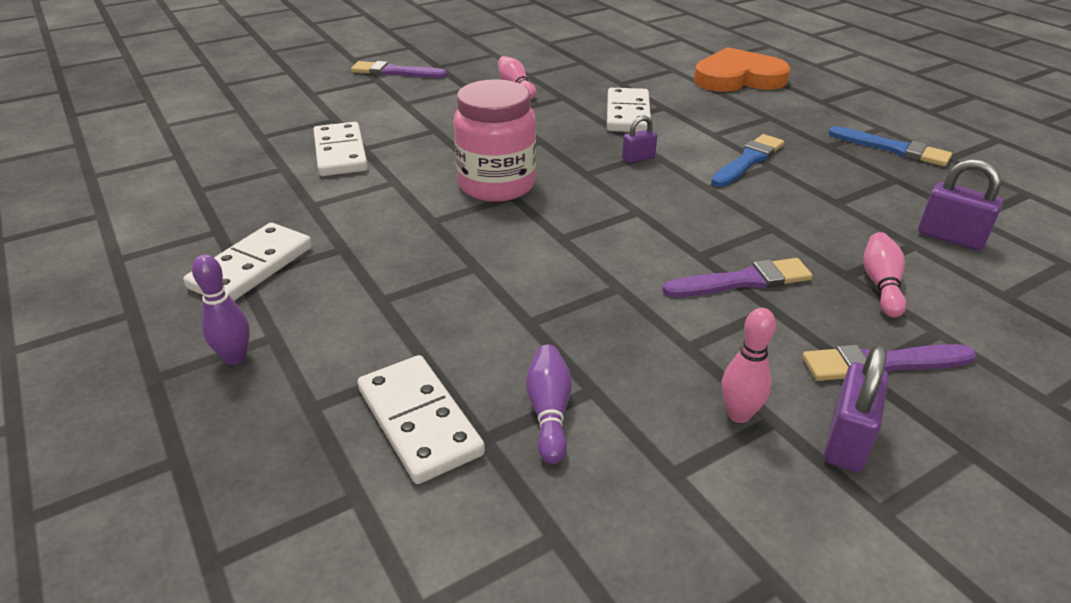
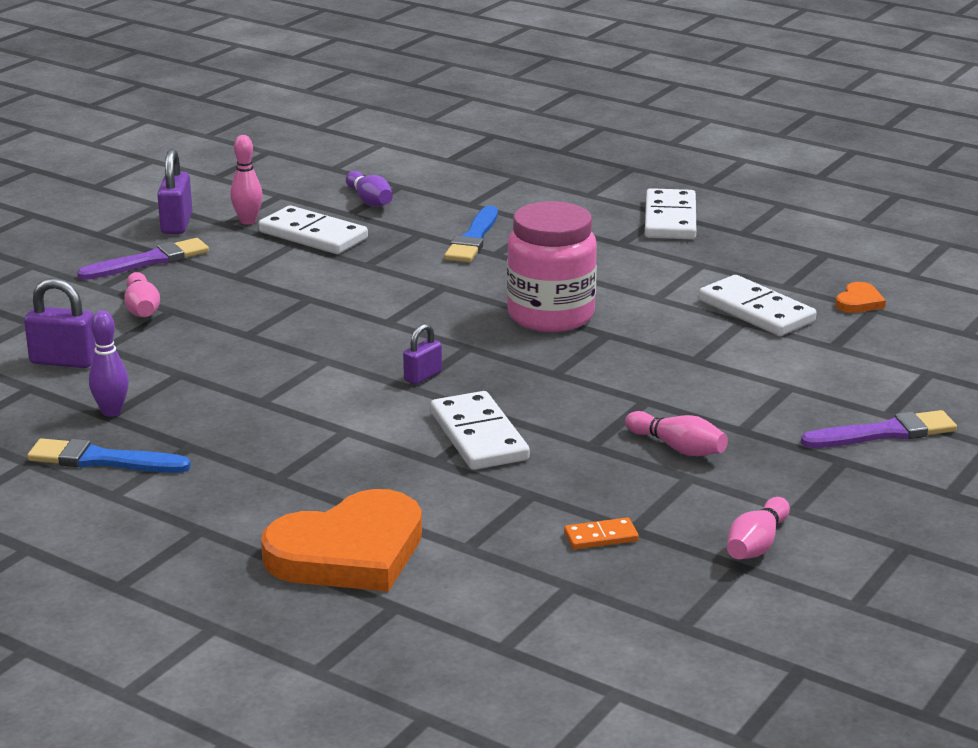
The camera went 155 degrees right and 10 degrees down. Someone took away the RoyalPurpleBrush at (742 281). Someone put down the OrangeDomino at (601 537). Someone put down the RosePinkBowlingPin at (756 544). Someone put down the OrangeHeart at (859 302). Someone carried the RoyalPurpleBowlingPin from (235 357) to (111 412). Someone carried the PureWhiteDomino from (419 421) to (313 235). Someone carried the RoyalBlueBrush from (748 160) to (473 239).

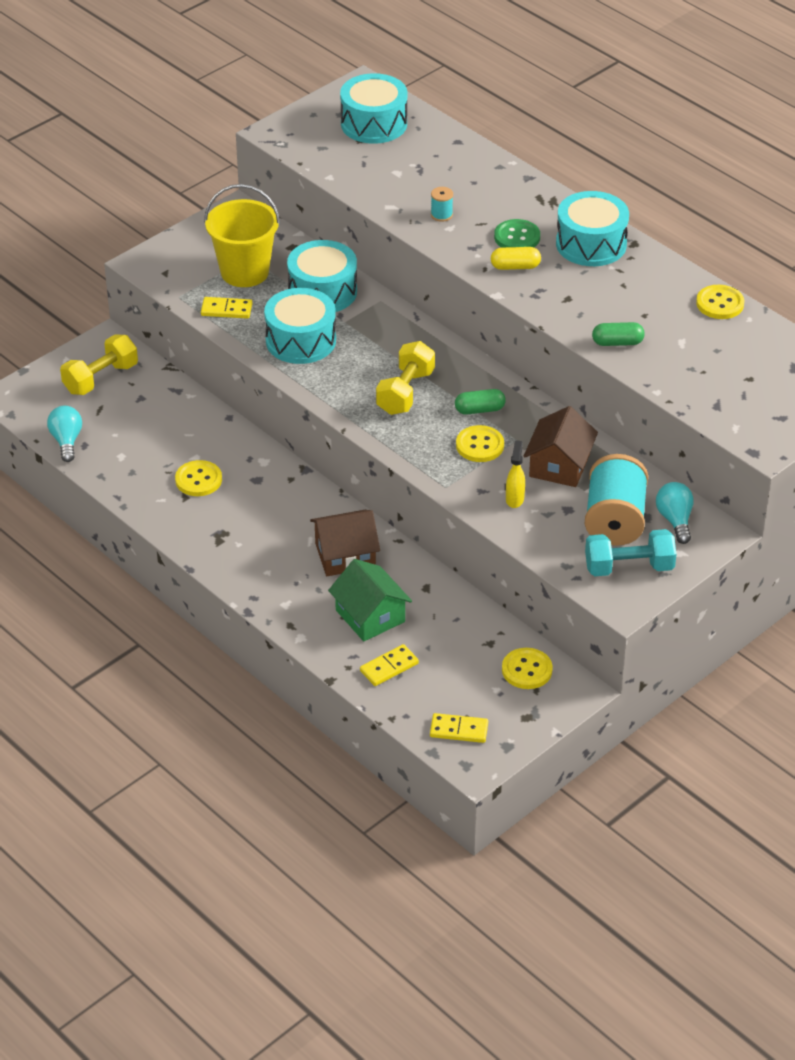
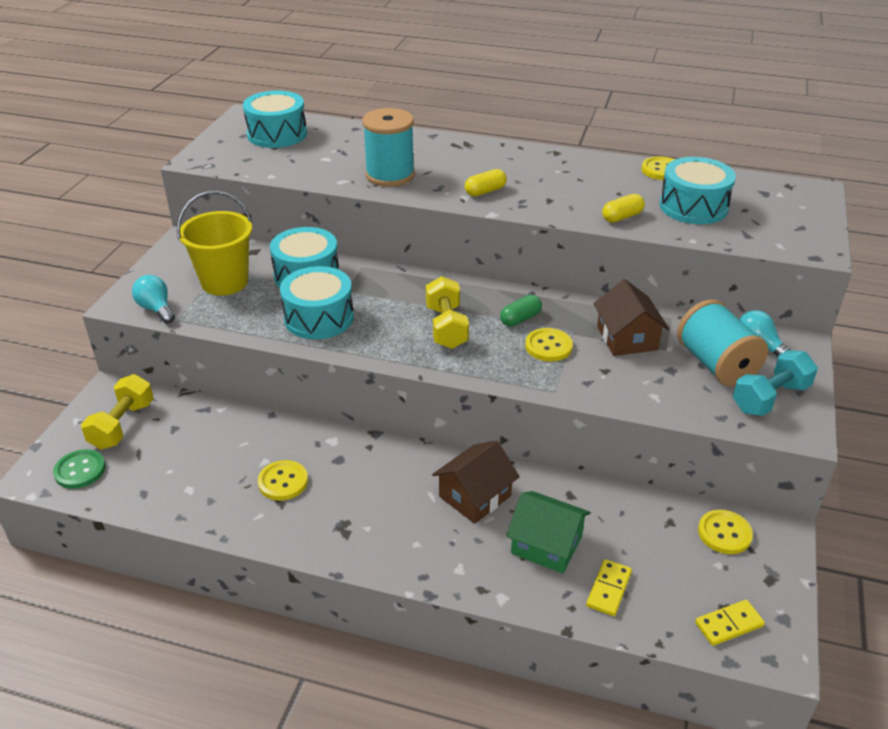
The camera went 30 degrees left and 5 degrees down. Someone took away the GoldenDomino at (226 310). Someone took away the GoldenSprayCleaner at (515 499). Someone carried the TealLightBulb from (66 441) to (156 309). Someone carried the GreenButton from (517 237) to (80 470). Someone carried the TealSnareDrum from (591 244) to (693 206). Someone repainted the GreenCapsule at (617 343), which became the GoldenCapsule at (622 217). Someone scaled the TealBobbin at (441 215) by 2.43.

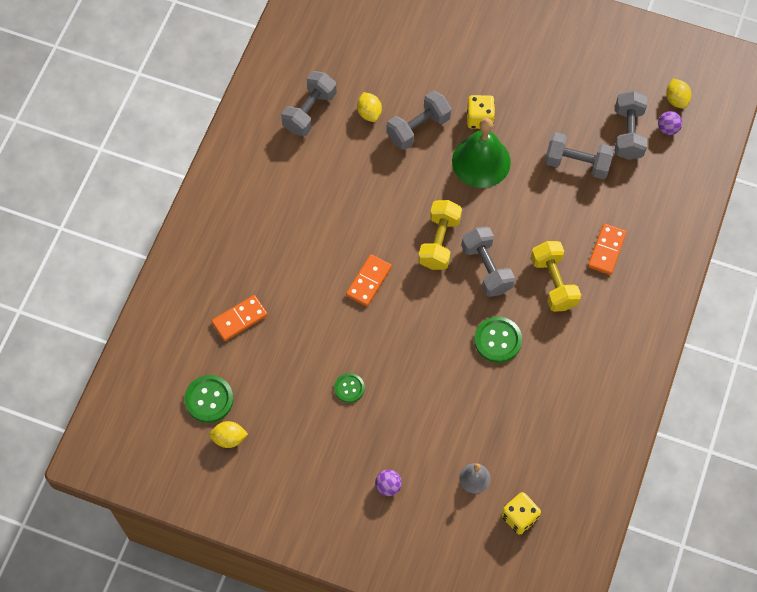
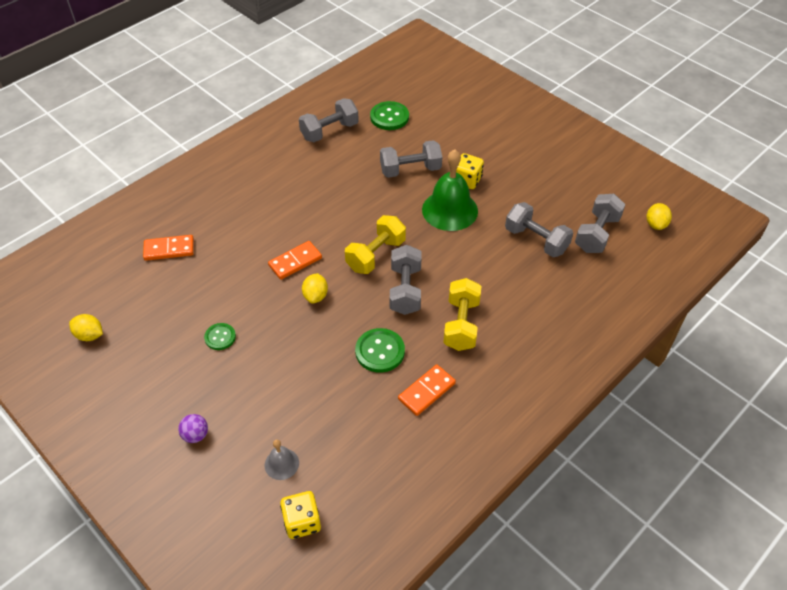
The camera went 25 degrees right and 15 degrees down. Someone took away the RoyalPurpleBall at (667 129). Someone carried the GreenButton from (209 399) to (389 117). Someone carried the GoldenLemon from (369 113) to (315 296). Someone carried the OrangeDomino from (607 250) to (427 391).

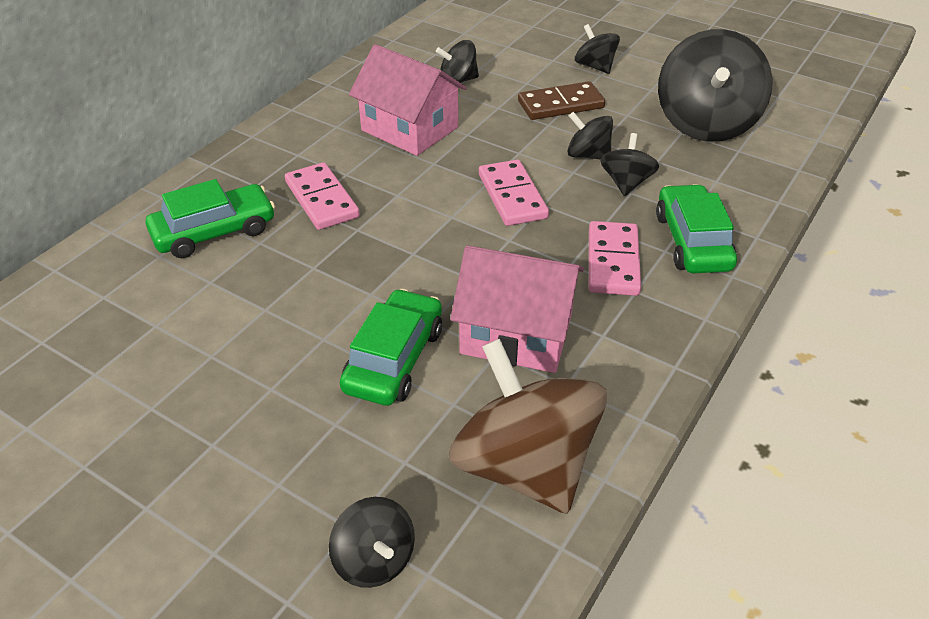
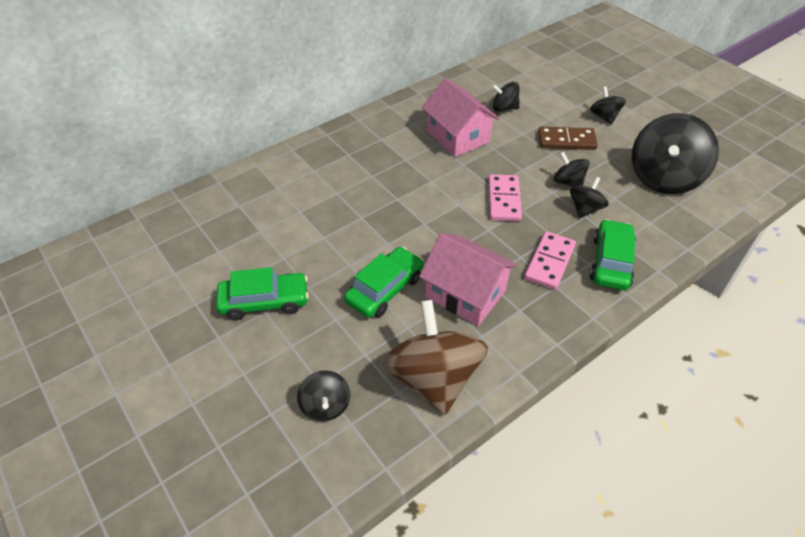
The camera went 20 degrees right and 5 degrees up. Someone took away the RosePinkDomino at (322 199). Someone carried the GreenCar from (214 232) to (264 302).

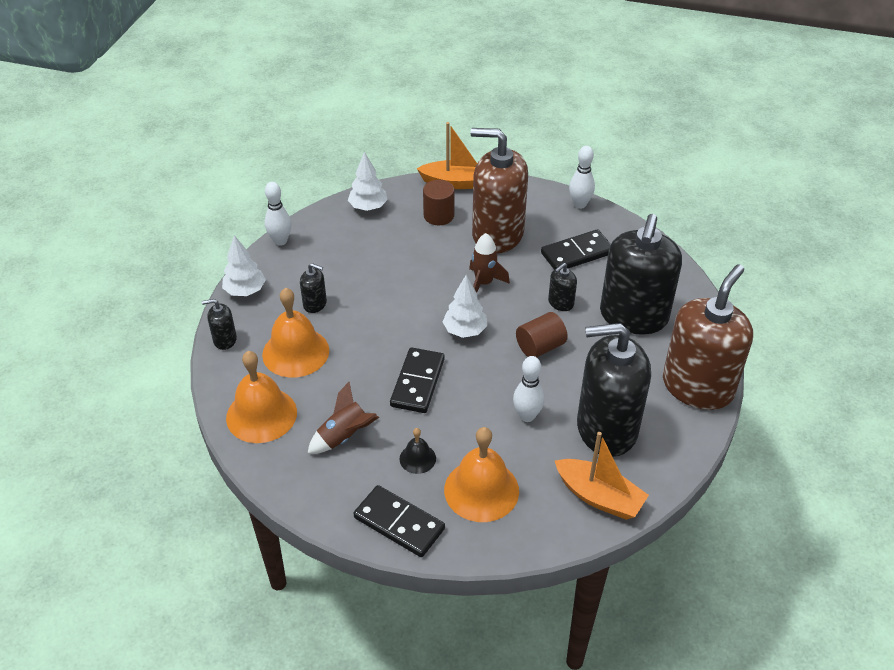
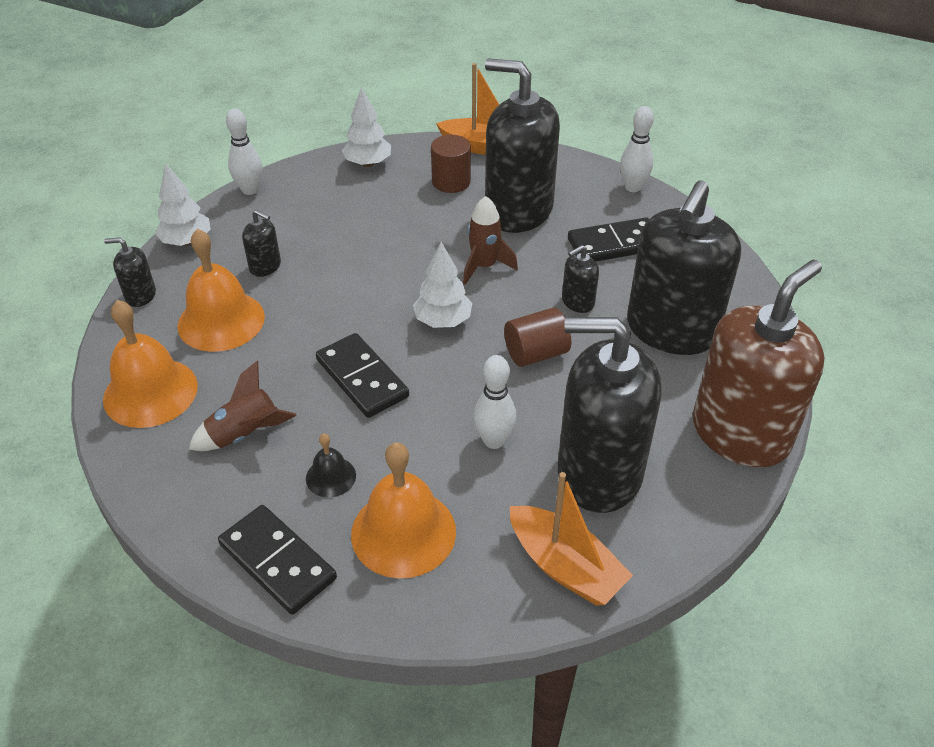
The camera went 10 degrees right and 0 degrees up. Someone repainted the BrownSoapPump at (497 234), which became the EbonySoapPump at (518 211). Someone rotated the EbonyDomino at (418 382) by 60 degrees counterclockwise.

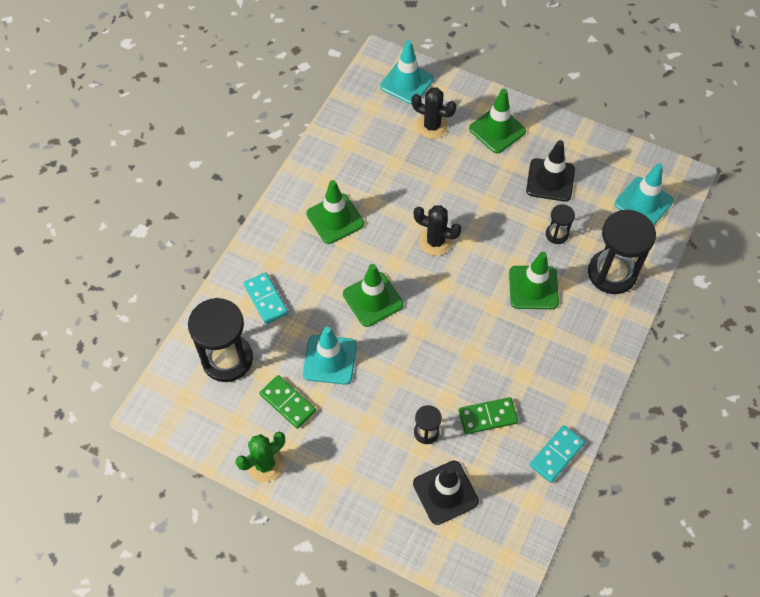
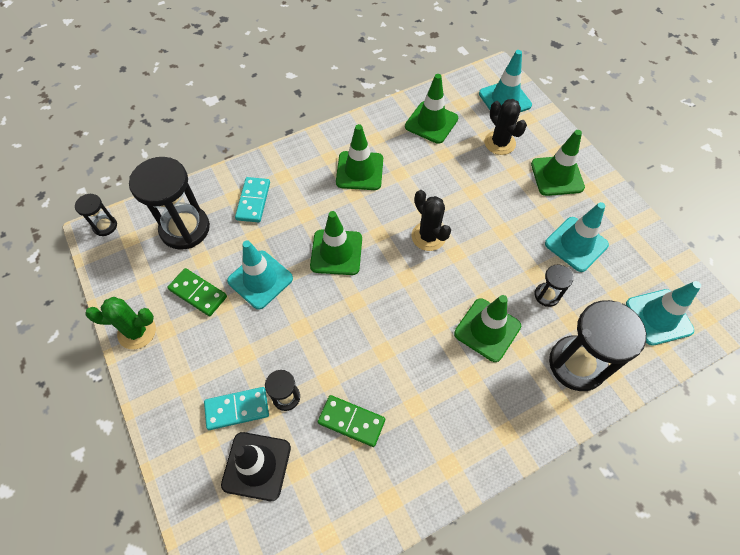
The camera went 35 degrees right and 0 degrees up. Someone put down the EbonySandTimer at (105 226). Someone put down the GreenRoadCone at (431 122). Someone carried the TealDomino from (556 454) to (237 409). Someone repainted the EbonyRoadCone at (550 180), which became the TealRoadCone at (576 244). Someone rotated the GreenDomino at (288 402) by 45 degrees counterclockwise.

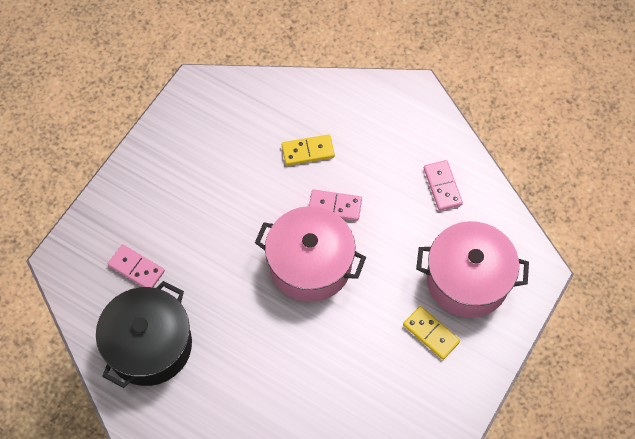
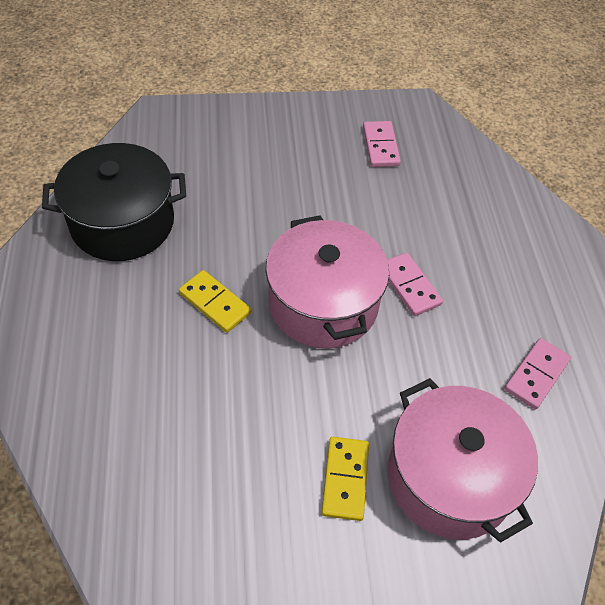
The camera went 50 degrees right and 10 degrees down. Someone carried the RosePinkDomino from (136 268) to (381 146). Someone carried the GoldenDomino from (308 151) to (215 303).

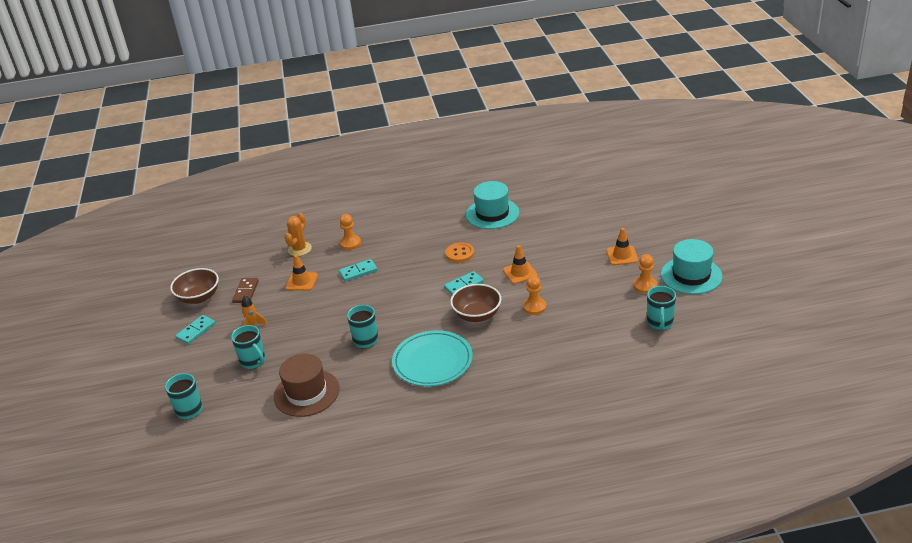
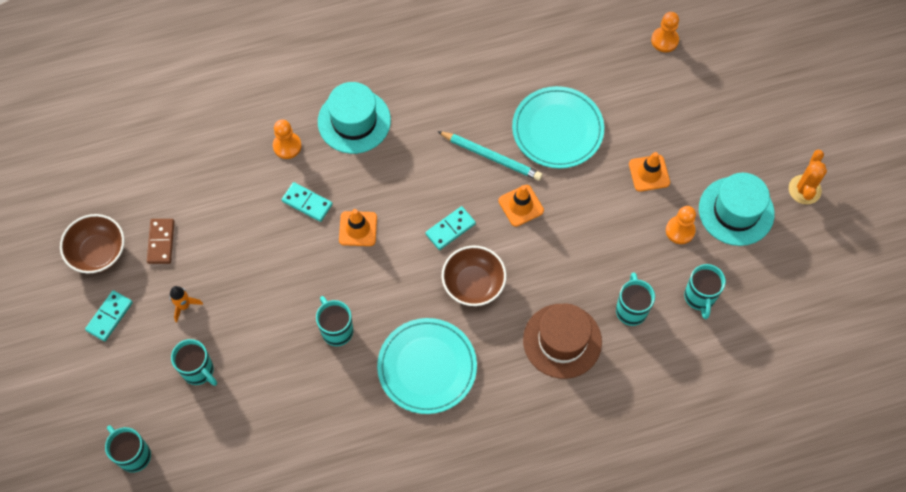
The camera went 10 degrees left and 30 degrees up. Someone took away the OrangeButton at (459 253). Someone put down the TealPencil at (491 157). Someone put down the TealDinnerPlate at (557 130). Someone put down the TealMug at (631 309). Someone carried the BrownHat from (306 393) to (562 341). Someone carried the OrangeSaguaroCactus from (299 249) to (804 189). Someone carried the OrangeRoadCone from (302 281) to (358 229). Someone carried the TealHat from (492 214) to (354 121). Someone carried the OrangePawn from (534 307) to (664 40). Someone rotated the TealDomino at (358 272) by 60 degrees clockwise.

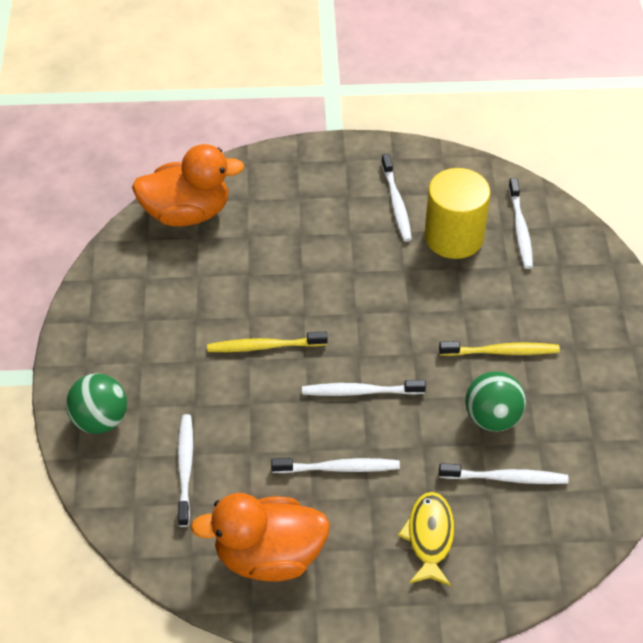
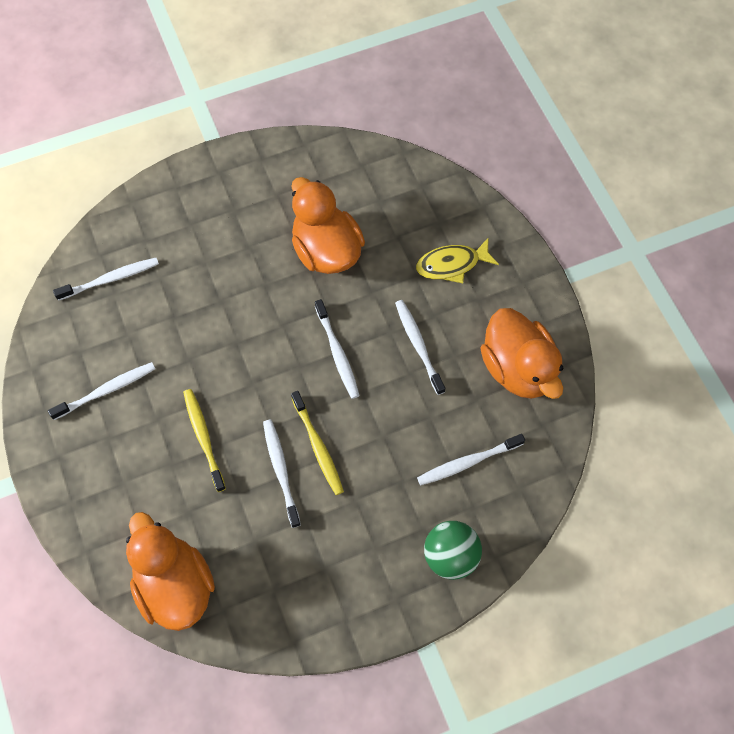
The camera went 110 degrees left and 15 degrees up. Someone took away the GoldenCylinder at (454 237). Someone carried the GoldenToothbrush from (502 352) to (203 437). Someone carried the PureWhiteToothbrush from (506 478) to (281 470). Someone swapped the GreenBall at (492 418) for the OrangeRubberDuck at (326 250).

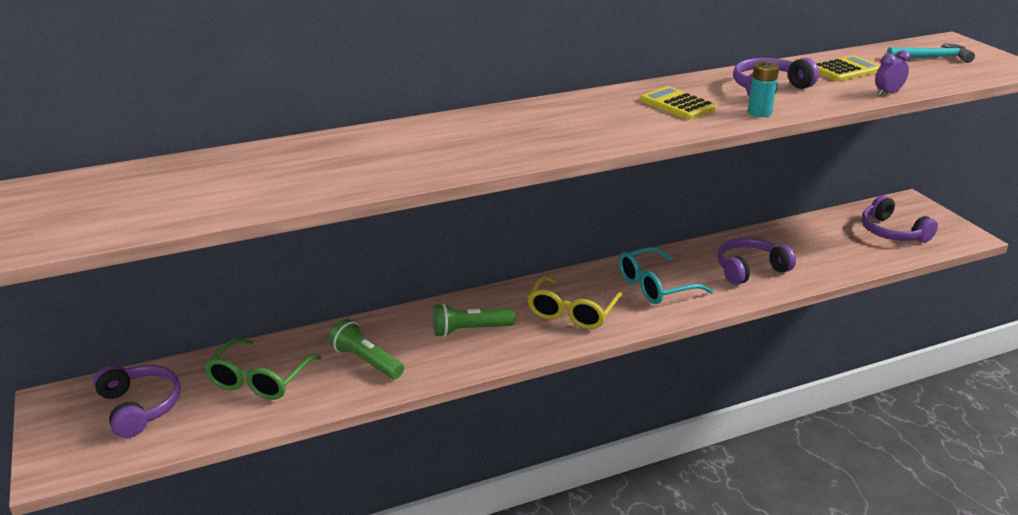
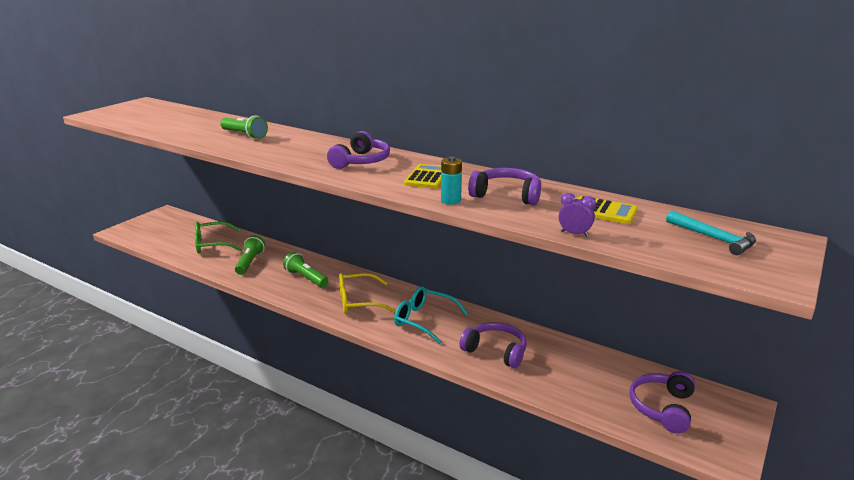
The camera went 55 degrees right and 5 degrees down. Someone put down the GreenPocketTorch at (244 135). Someone carried the RoyalPurpleHeadset from (139 407) to (361 161).

